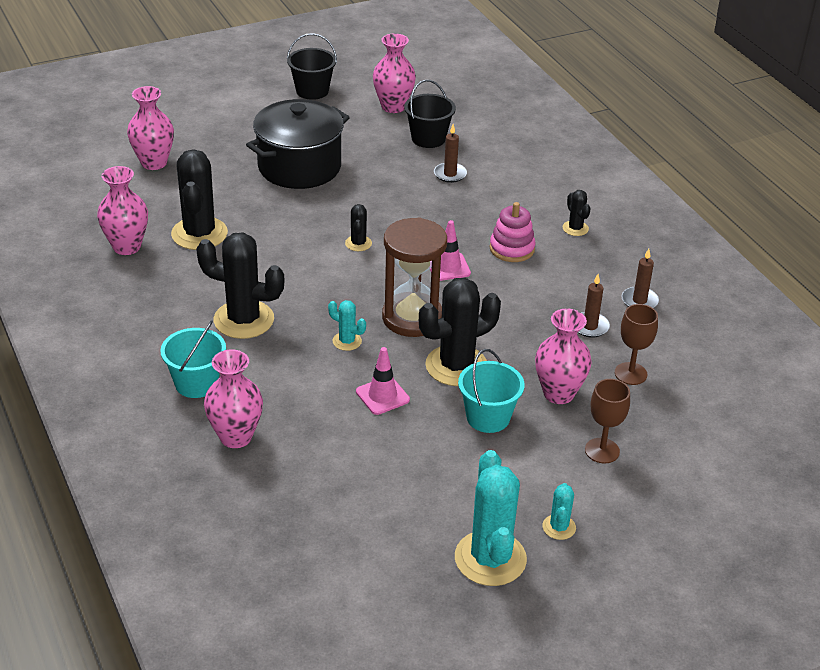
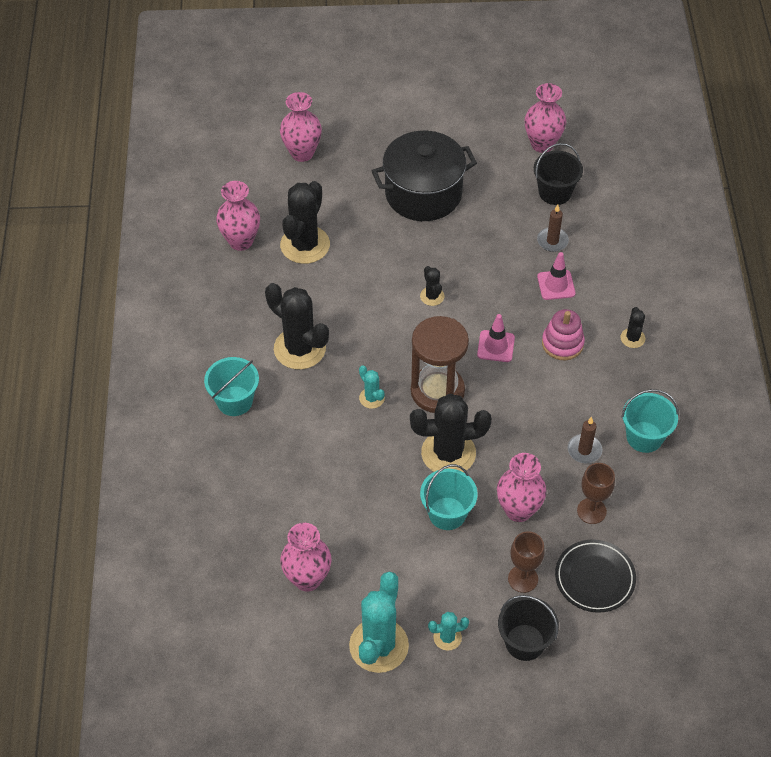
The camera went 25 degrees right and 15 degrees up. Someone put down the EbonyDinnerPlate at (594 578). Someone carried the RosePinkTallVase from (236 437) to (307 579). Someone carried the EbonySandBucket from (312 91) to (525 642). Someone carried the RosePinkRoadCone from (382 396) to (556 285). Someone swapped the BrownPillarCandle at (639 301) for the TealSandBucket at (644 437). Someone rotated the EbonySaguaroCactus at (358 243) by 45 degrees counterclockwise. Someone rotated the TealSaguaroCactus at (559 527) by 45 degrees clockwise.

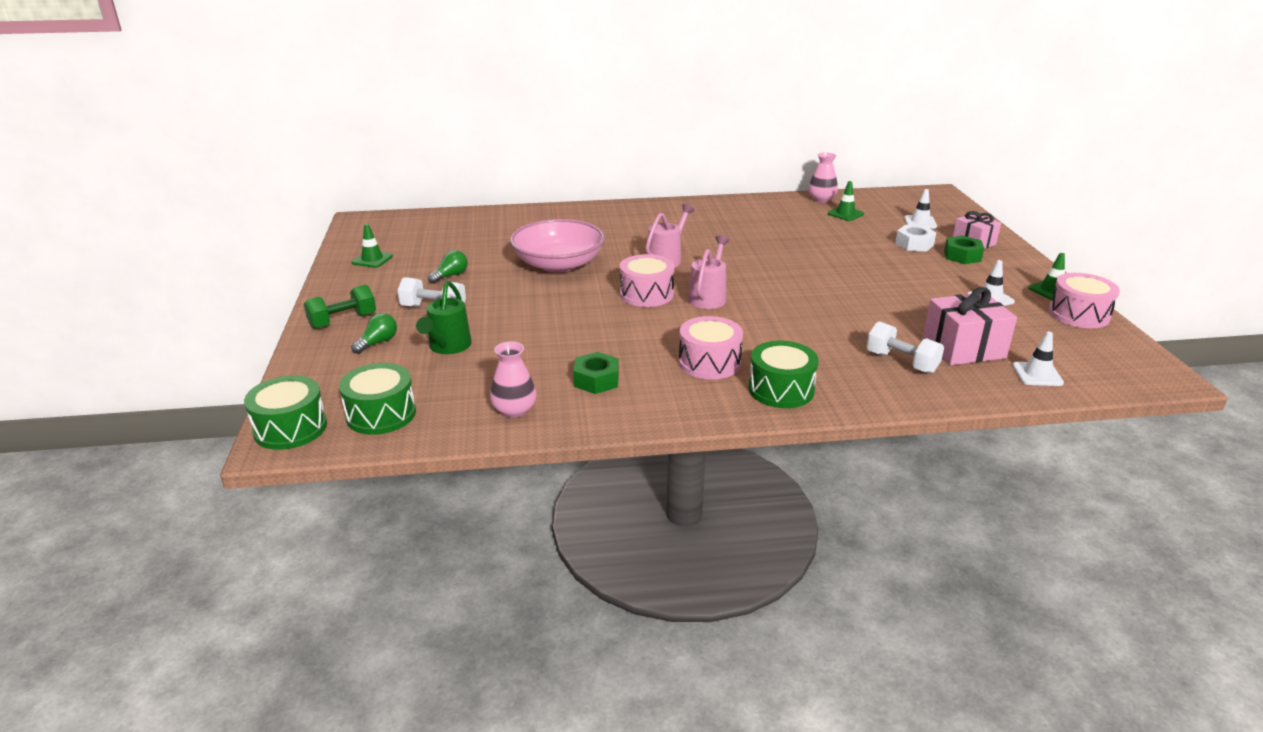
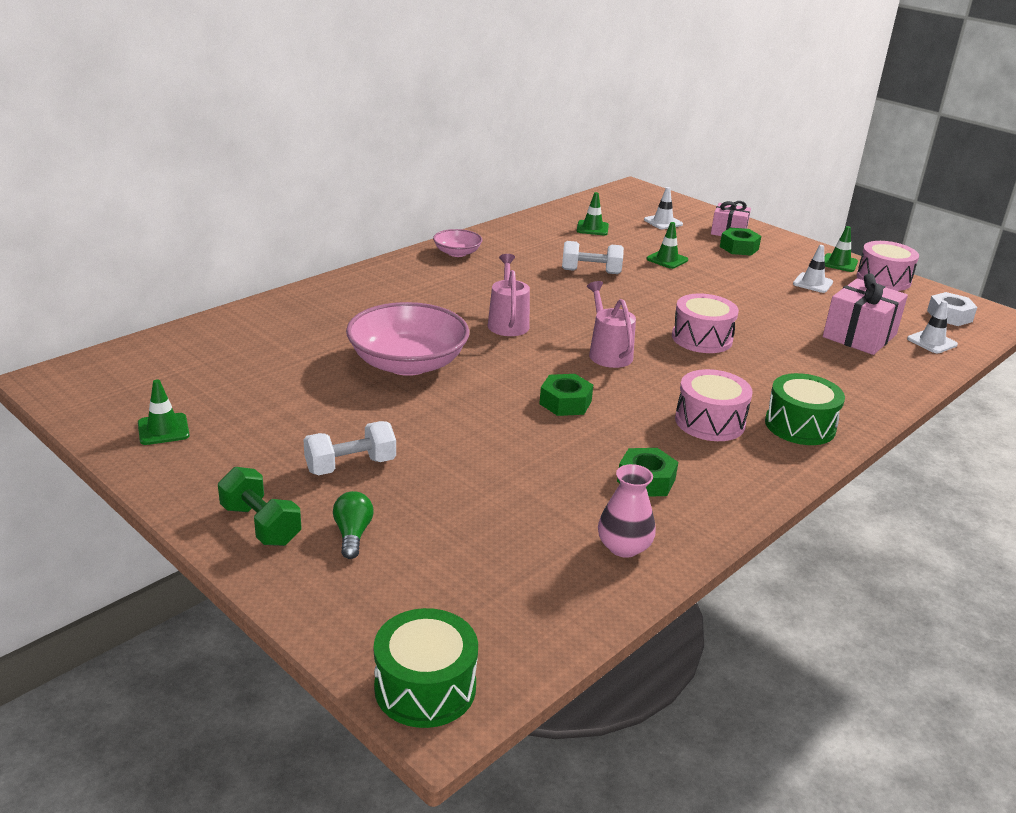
The camera went 40 degrees left and 0 degrees up. Someone took away the GreenSnareDrum at (381 414). Someone took away the GreenSprinklingCan at (447 347). Someone took away the GreenLightBulb at (450 276). Someone took away the RosePinkTallVase at (821 199). Someone put down the RosePinkDeepDish at (457 253). Someone put down the GreenHexagonNut at (565 402). Someone put down the GreenRoadCone at (667 259). Someone carried the RosePinkSnareDrum from (646 294) to (702 338). Someone carried the PureWhiteFreeWeight from (901 362) to (591 272). Someone carried the PureWhiteHexagonNut from (914 244) to (949 316). Someone rotated the GreenFreeWeight at (343 321) by 60 degrees counterclockwise.

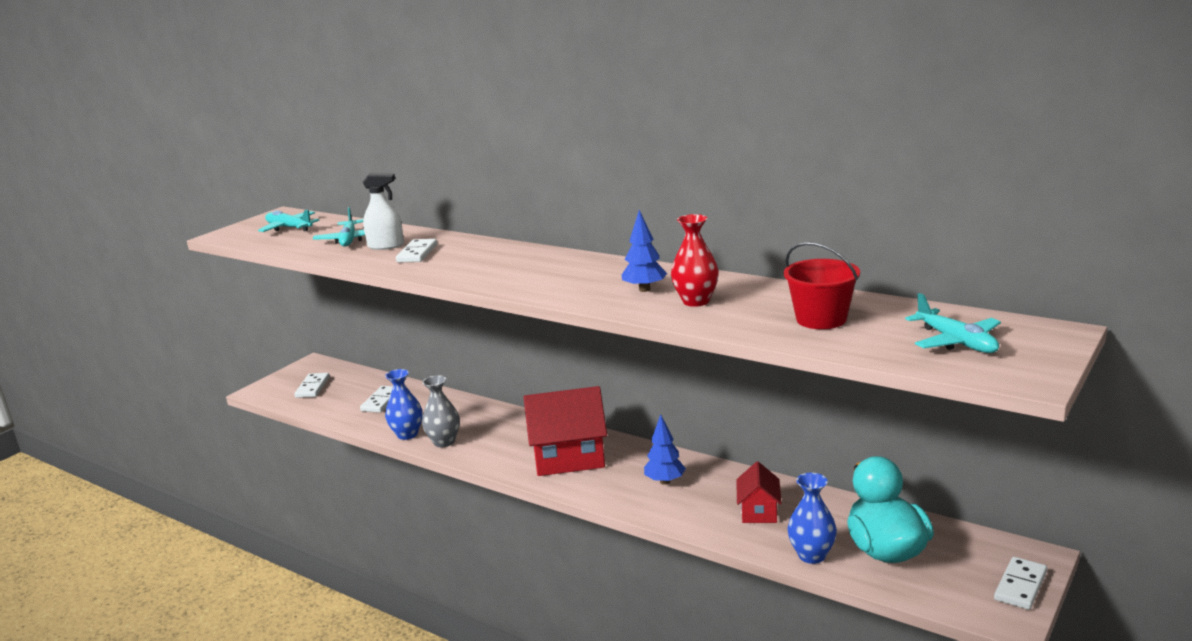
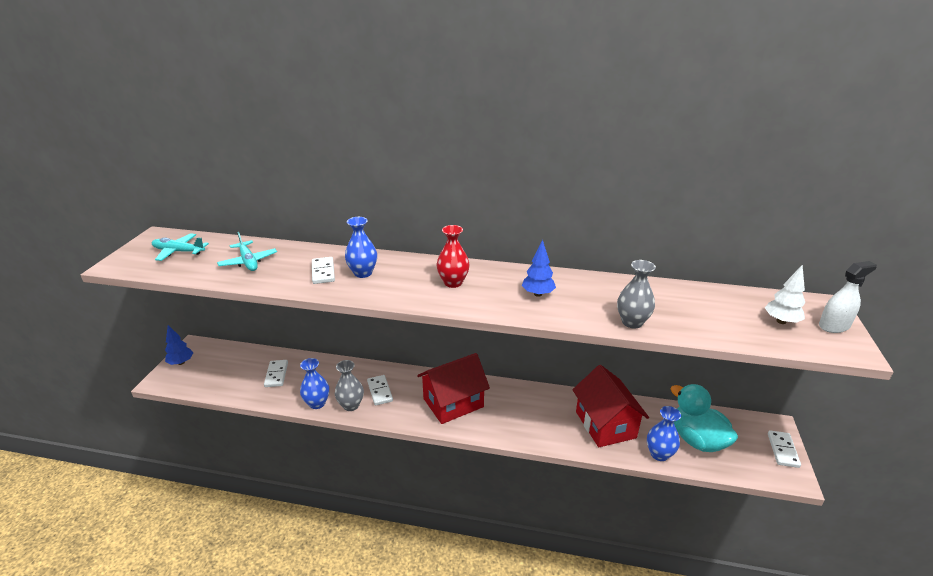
The camera went 25 degrees left and 10 degrees up. Someone took away the CrimsonSandBucket at (821 319). Someone put down the RoyalBlueTallVase at (363 273). Someone put down the AshGreyTallVase at (632 322). Someone carried the PureWhiteDomino from (312 387) to (380 391). Someone carried the PureWhiteSprayCleaner from (386 246) to (834 326). Someone carried the RoyalBlueToyTree from (665 481) to (181 362). Someone carried the CrimsonTallVase from (696 301) to (453 282). Someone swapped the TealAeroplane at (956 342) for the PureWhiteToyTree at (781 321). Someone scaled the CrimsonCottage at (759 511) by 1.87.

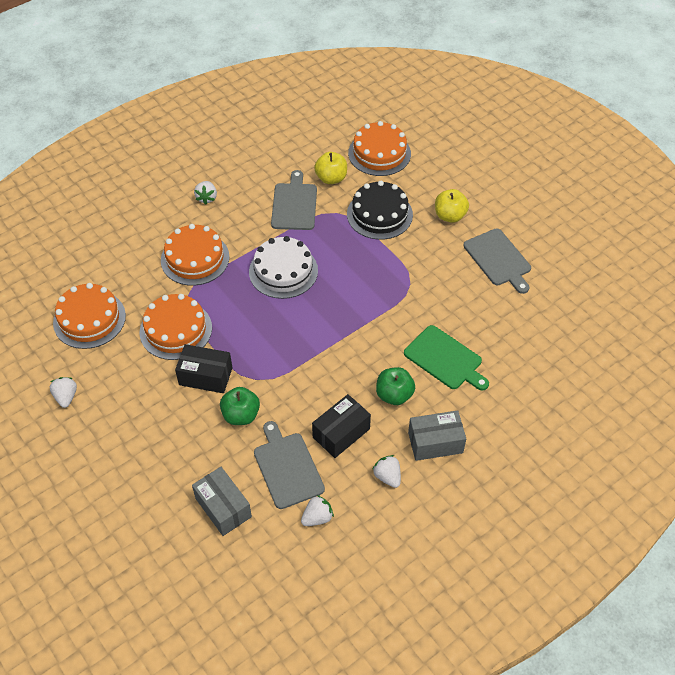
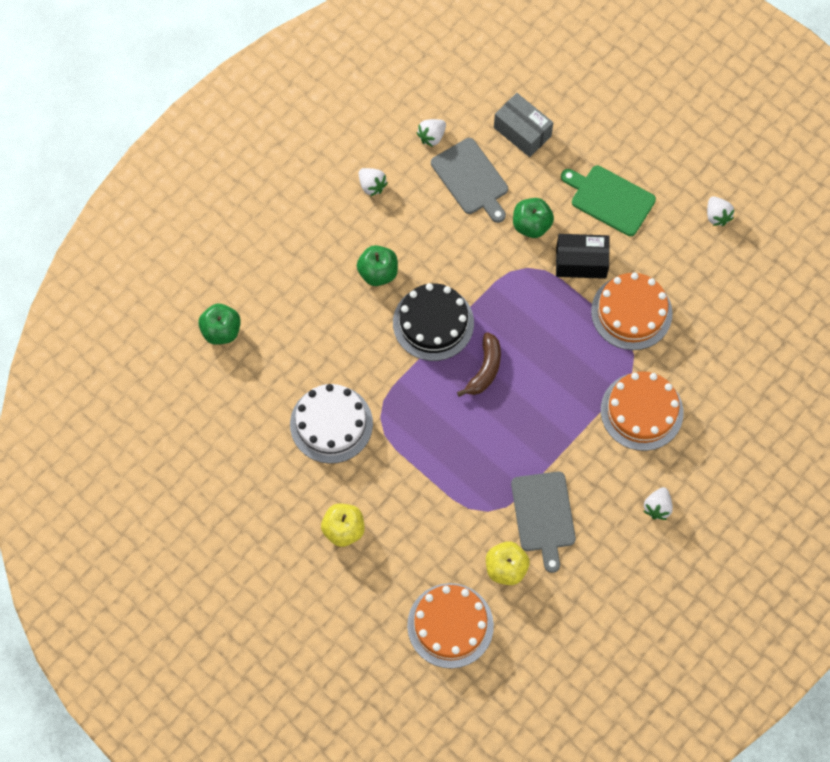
The camera went 170 degrees right and 15 degrees up. Someone took away the OrangeCake at (89 319). Someone took away the EbonyPackage at (341 433). Someone took away the AshGreyPackage at (435 442). Someone took away the AshGreyCuttingBoard at (498 259). Someone put down the GreenApple at (221 331). Someone put down the BrownBanana at (485 369). Someone carried the PureWhiteCake from (283 271) to (331 424). Someone carried the EbonyCake from (379 214) to (433 323). Someone carried the GreenCuttingBoard from (445 359) to (610 199). Someone rotated the PureWhiteToyStrawberry at (207 198) by 150 degrees counterclockwise.

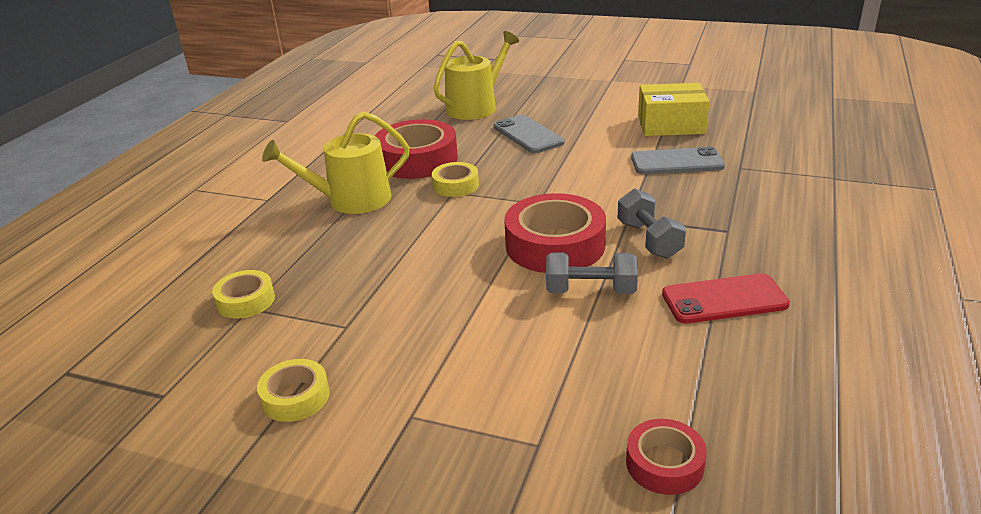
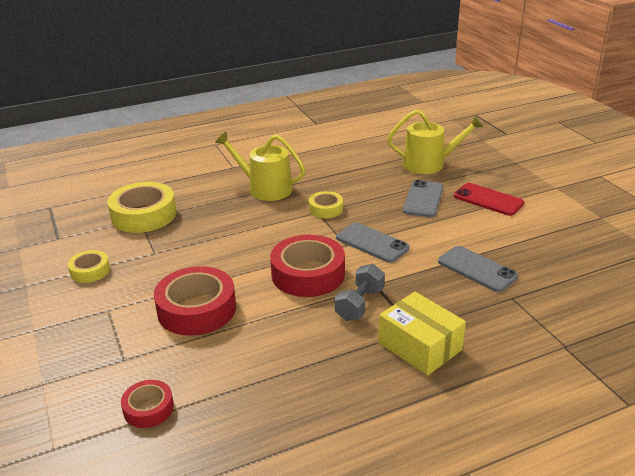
The camera went 45 degrees right and 0 degrees up. Someone took away the AshGreyFreeWeight at (590 291). Someone put down the AshGreyMobilePhone at (372 243). Someone carried the CrimsonRollOfTape from (417 159) to (196 309). Someone carried the GoldenPackage from (671 125) to (419 346). Someone carried the CrimsonMobilePhone from (724 299) to (488 200). Someone scaled the GoldenRollOfTape at (246 301) by 1.87.

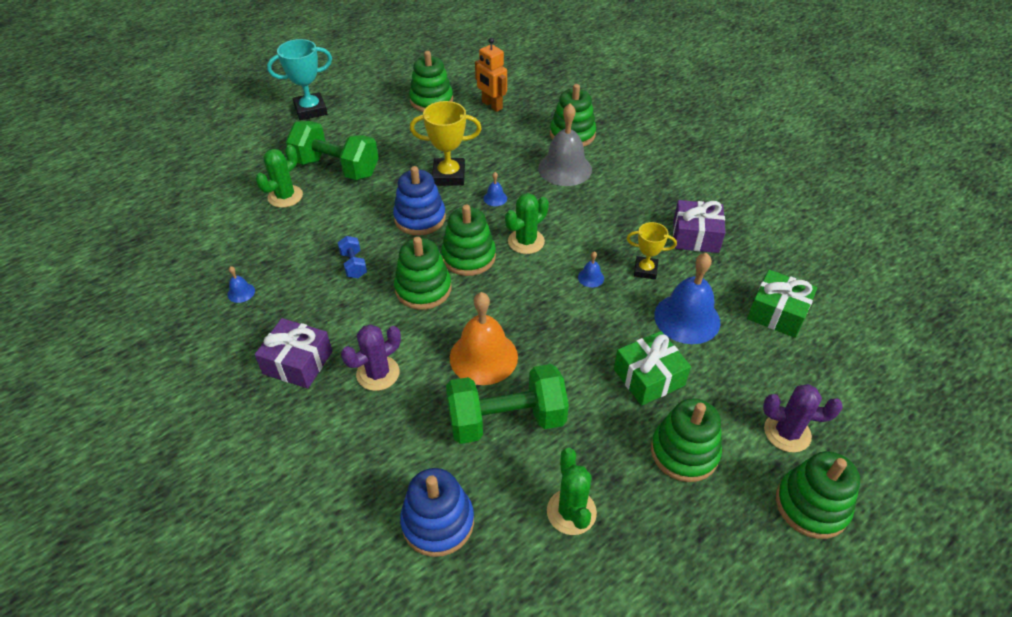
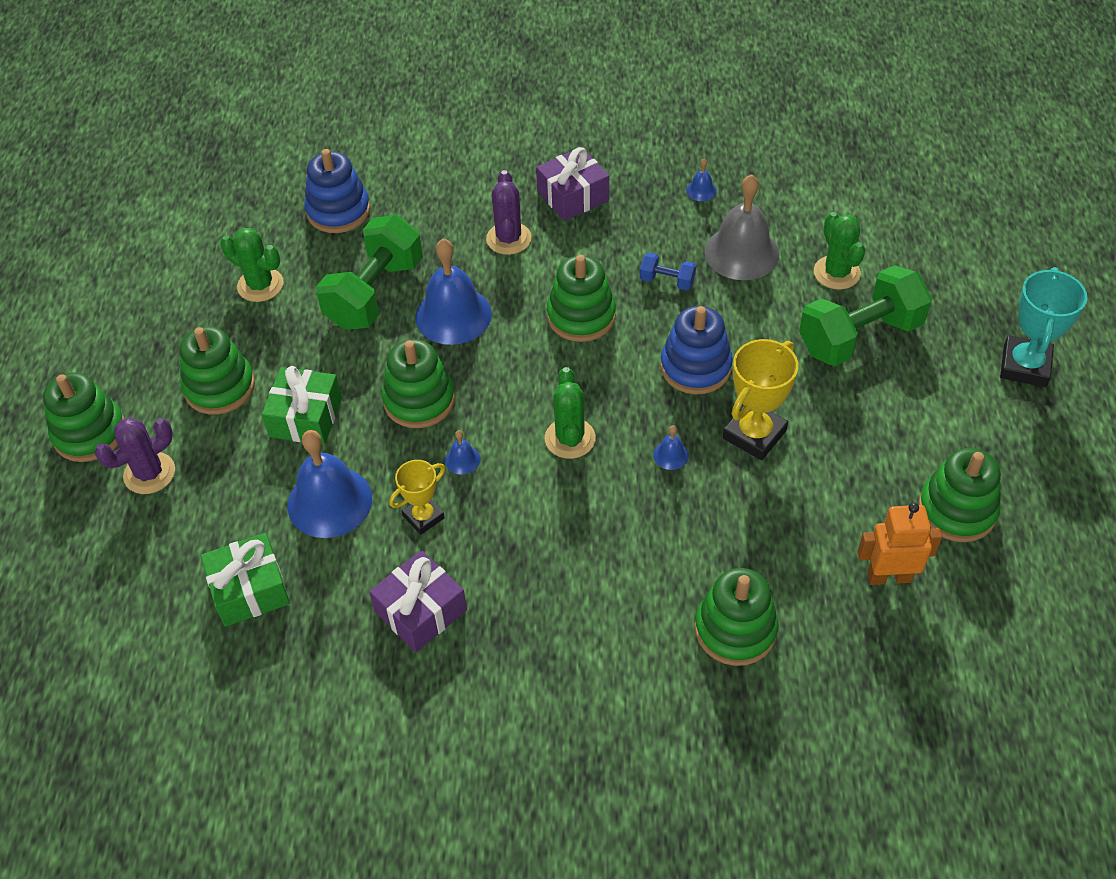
The camera went 130 degrees right and 5 degrees up. Someone carried the GreenRingStacker from (468 257) to (419 400). Someone carried the AshGreyHandBell from (565 168) to (741 253). Someone repainted the OrangeHandBell at (483 357), which became the RoyalBlueHandBell at (453 315).

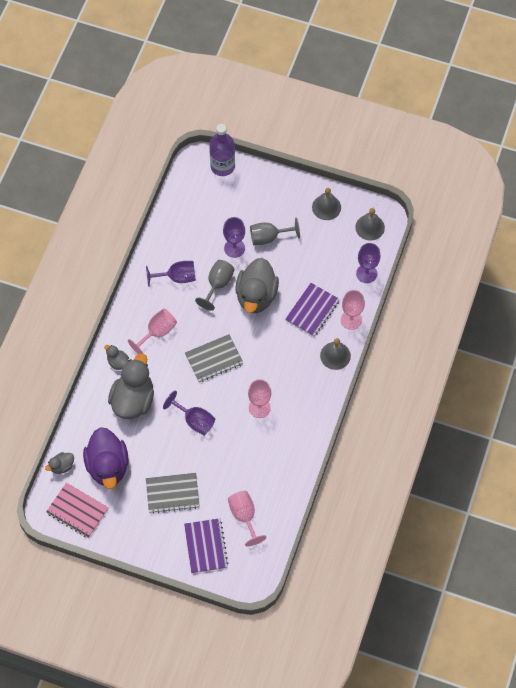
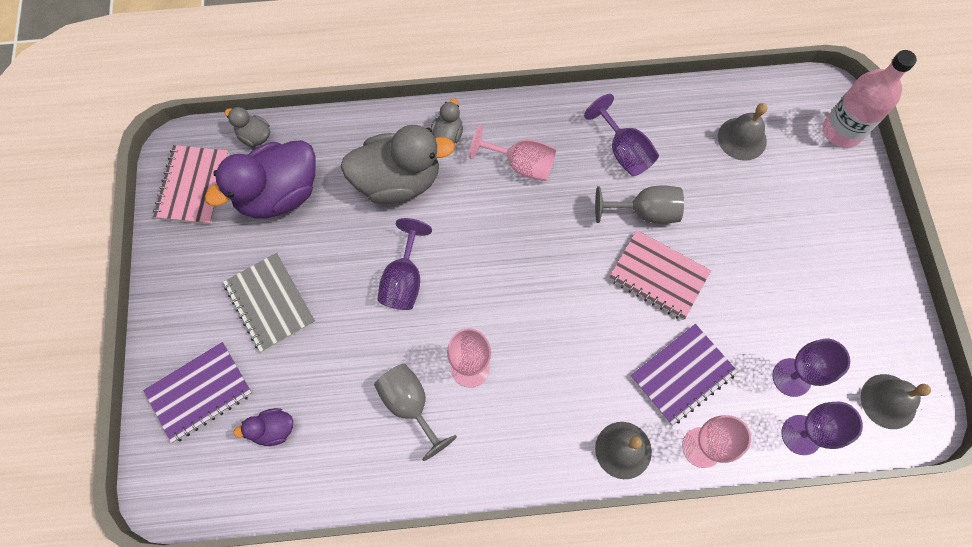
The camera went 65 degrees right and 5 degrees up. Someone took away the AshGreyNotepad at (214 359). Someone carried the RoyalPurpleChalice from (234 248) to (791 377). Someone carried the AshGreyChalice from (269 237) to (410 405). Someone carried the AshGreyHandBell from (326 207) to (742 138). Someone swapped the RosePinkChalice at (244 516) for the RoyalPurpleRubberDuck at (273 429). Someone swapped the AshGreyRubberDuck at (256 296) for the RosePinkNotepad at (658 276). Someone repainted the RoyalPurpleFlask at (222 166), which became the RosePinkFlask at (842 131). Someone rotated the RoyalPurpleNotepad at (312 310) by 45 degrees counterclockwise.

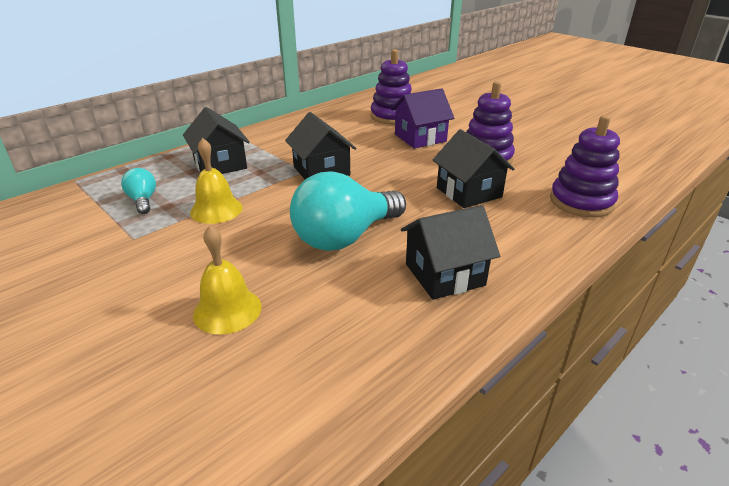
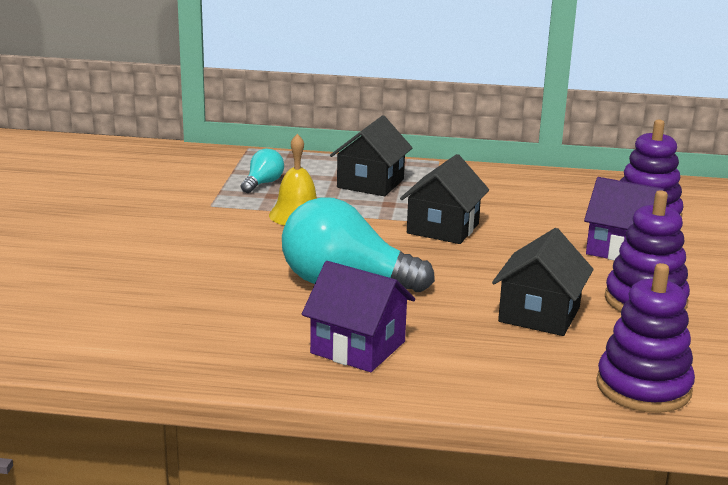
The camera went 50 degrees right and 10 degrees down. Someone took away the GoldenHandBell at (227 310). Someone repainted the EbonyCottage at (444 274), which became the RoyalPurpleCottage at (358 347).

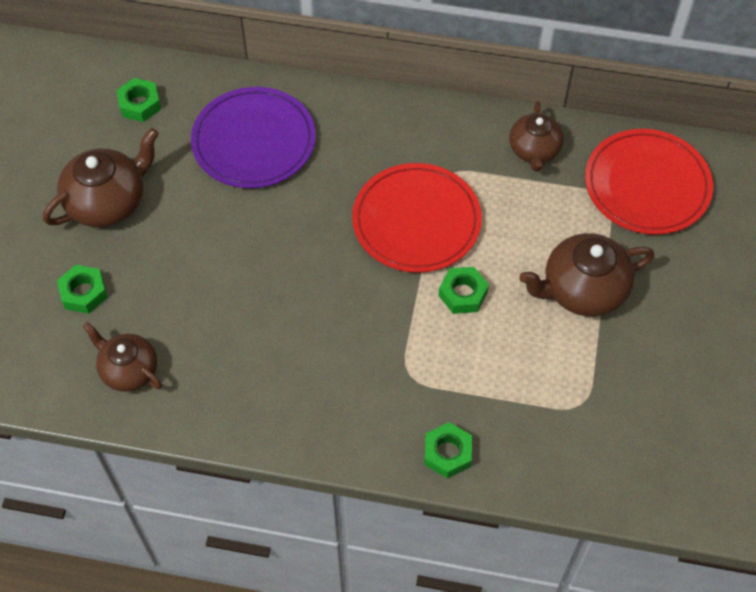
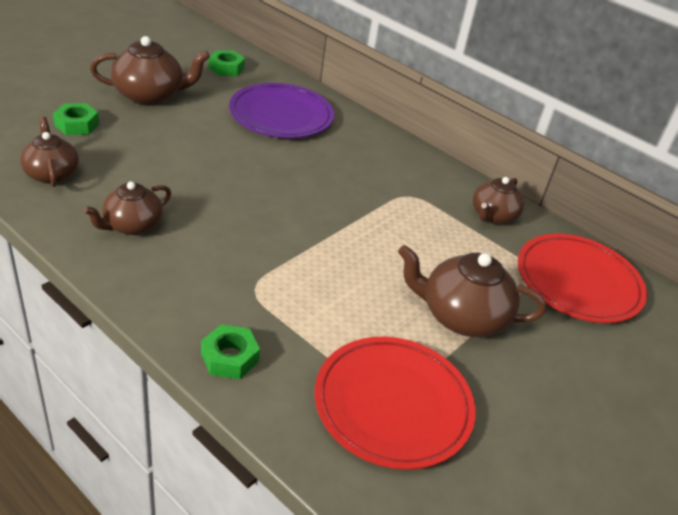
The camera went 25 degrees right and 20 degrees down. Someone took away the GreenHexagonNut at (463 294). Someone put down the BrownTeaPot at (132 225). Someone carried the CrimsonDinnerPlate from (416 221) to (393 404).

